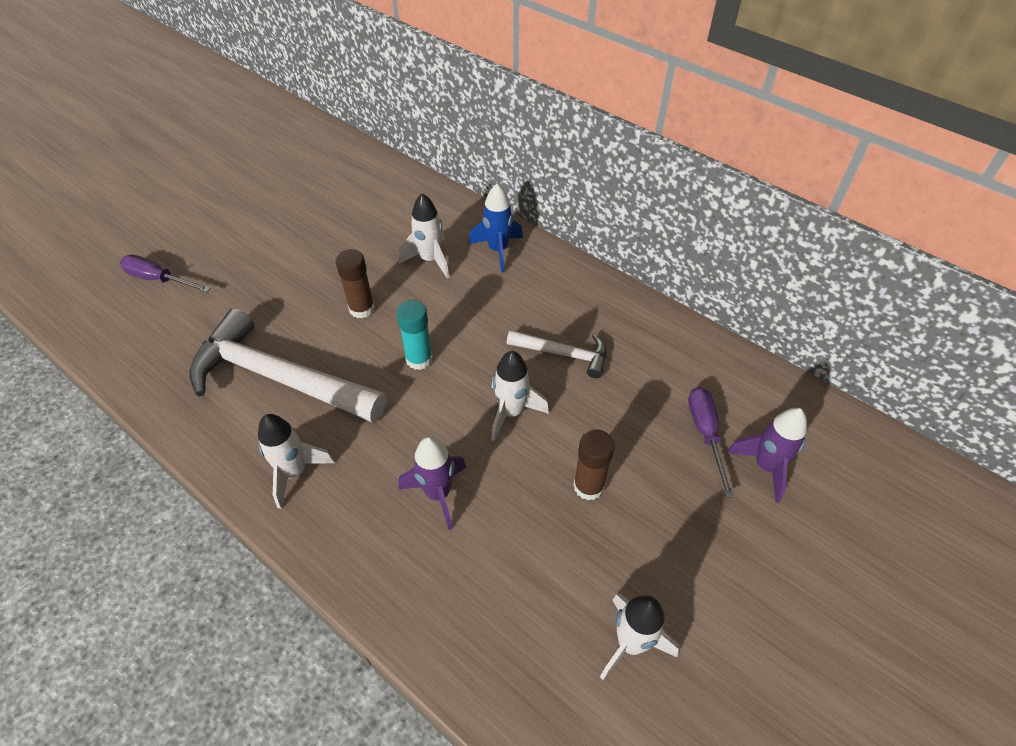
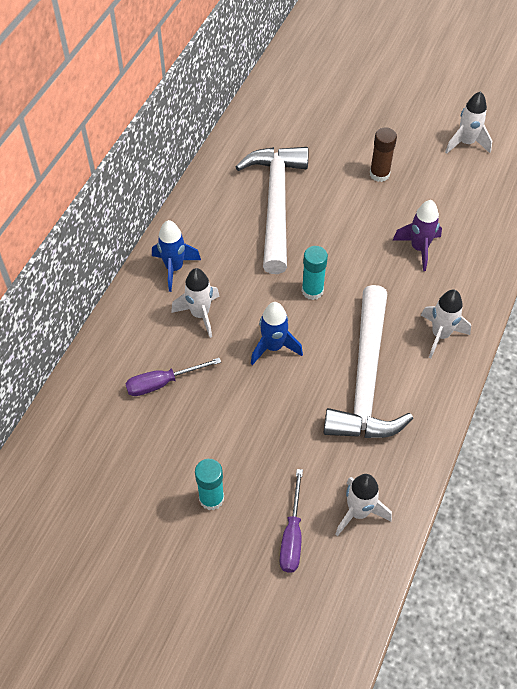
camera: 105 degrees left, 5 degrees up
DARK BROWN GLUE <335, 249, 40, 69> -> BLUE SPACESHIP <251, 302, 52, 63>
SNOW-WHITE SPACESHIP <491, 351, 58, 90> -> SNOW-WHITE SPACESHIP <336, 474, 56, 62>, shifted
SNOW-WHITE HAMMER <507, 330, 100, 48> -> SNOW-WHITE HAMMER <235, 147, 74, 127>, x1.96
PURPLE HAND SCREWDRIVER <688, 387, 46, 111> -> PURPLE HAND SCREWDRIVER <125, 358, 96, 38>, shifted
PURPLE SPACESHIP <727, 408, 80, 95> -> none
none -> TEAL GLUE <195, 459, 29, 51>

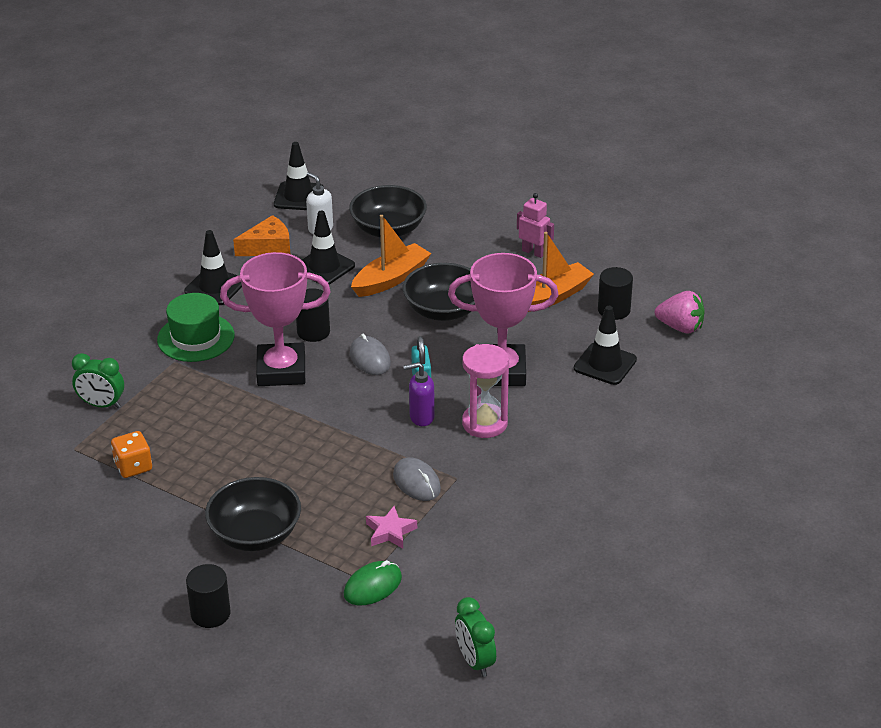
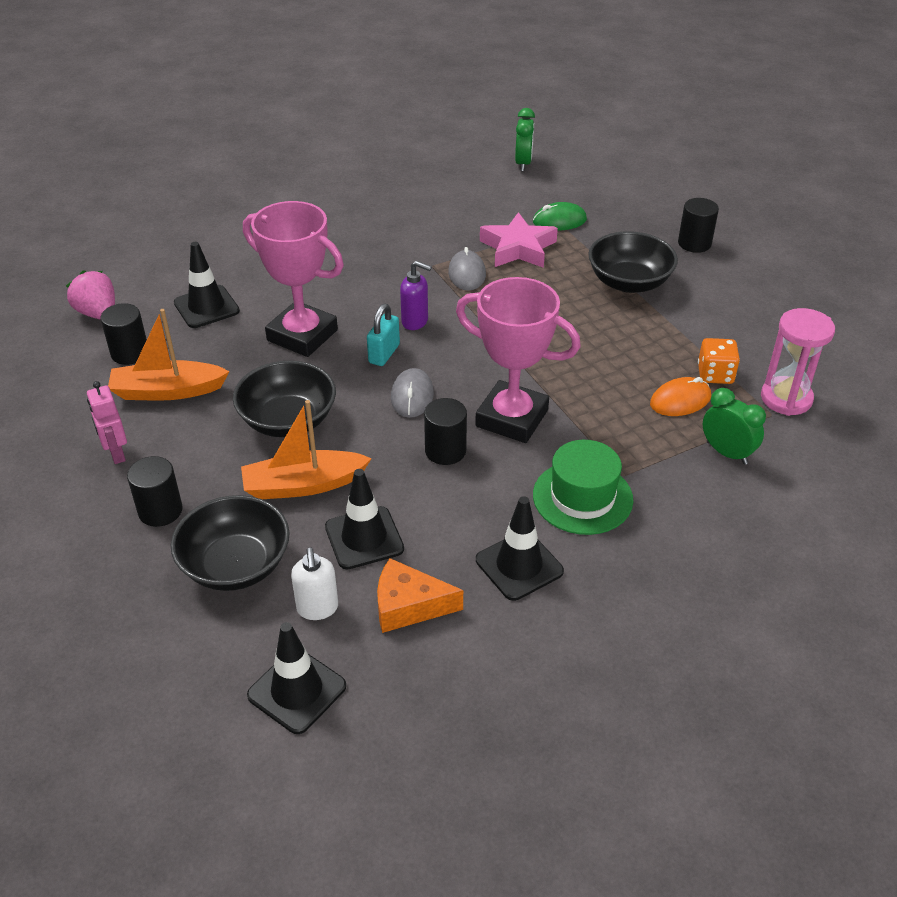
camera: 150 degrees left, 5 degrees up
PINK STAR SHAPE <366, 506, 51, 43> -> PINK STAR SHAPE <480, 212, 78, 56>, x1.69
PINK SAND TIMER <462, 344, 47, 94> -> PINK SAND TIMER <761, 308, 74, 108>, shifted
none -> BLACK CYLINDER <127, 456, 56, 71>
none -> ORANGE PC MOUSE <650, 377, 61, 39>

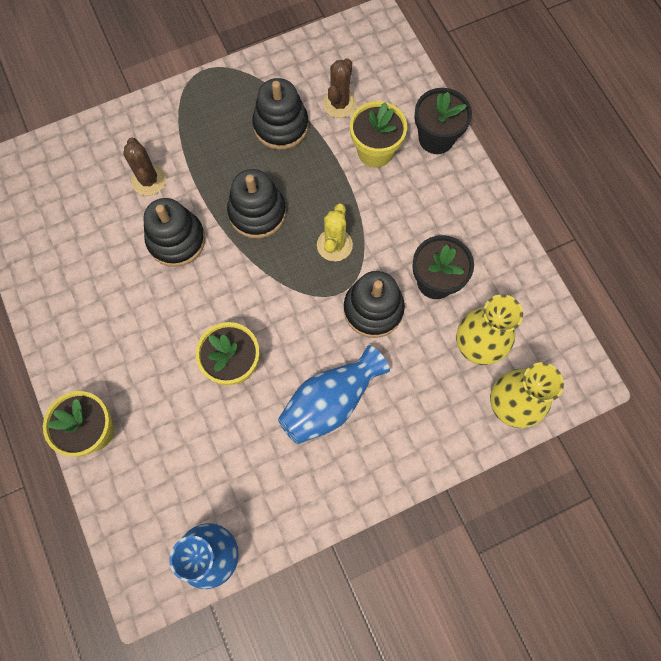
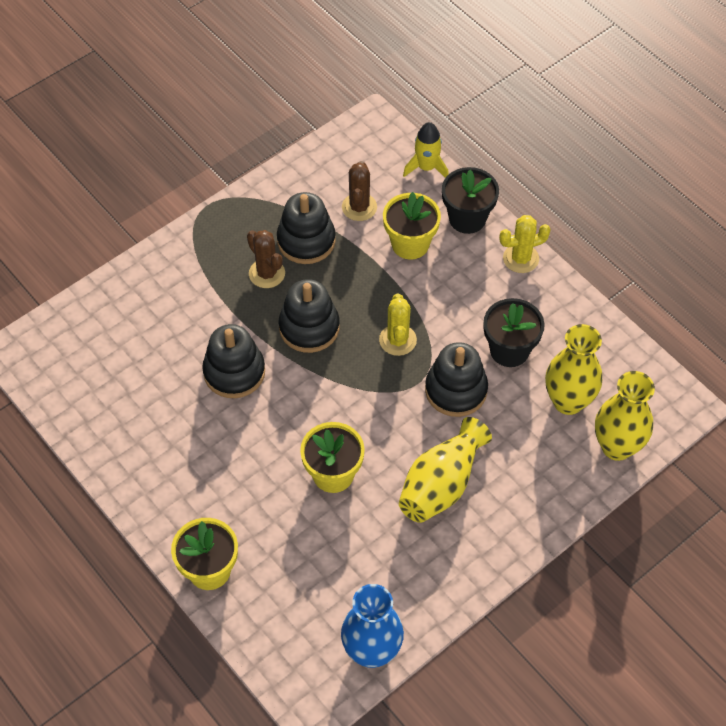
camera: 15 degrees left, 15 degrees down
DARK BROWN PRICKLY PLANT <123, 138, 43, 58> -> DARK BROWN PRICKLY PLANT <247, 230, 38, 58>, shifted
BLUE FLOWER VASE <278, 345, 112, 99> -> BRIGHT YELLOW FLOWER VASE <399, 417, 93, 106>
none -> BRIGHT YELLOW SPACESHIP <403, 122, 46, 56>
none -> BRIGHT YELLOW PRICKLY PLANT <499, 215, 52, 58>

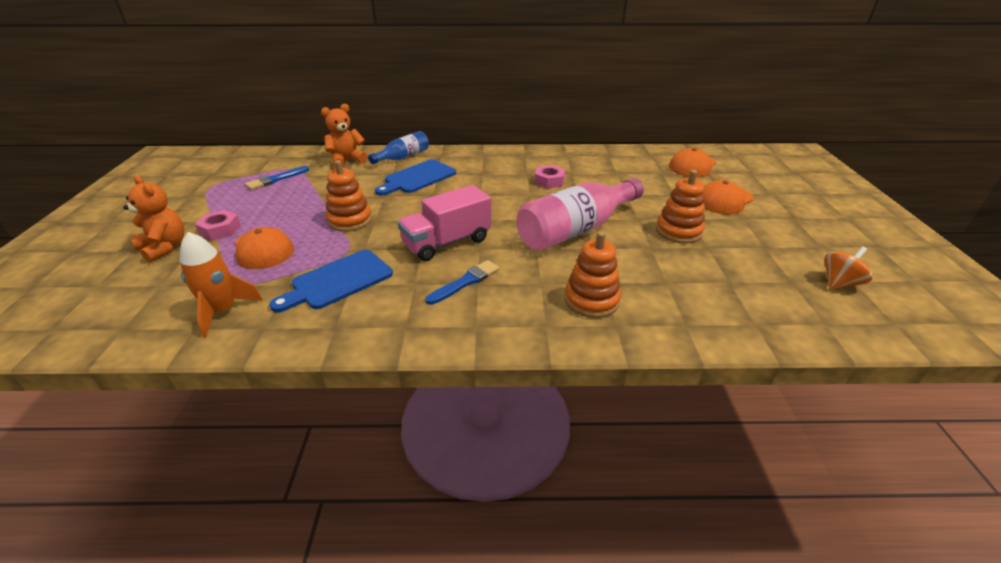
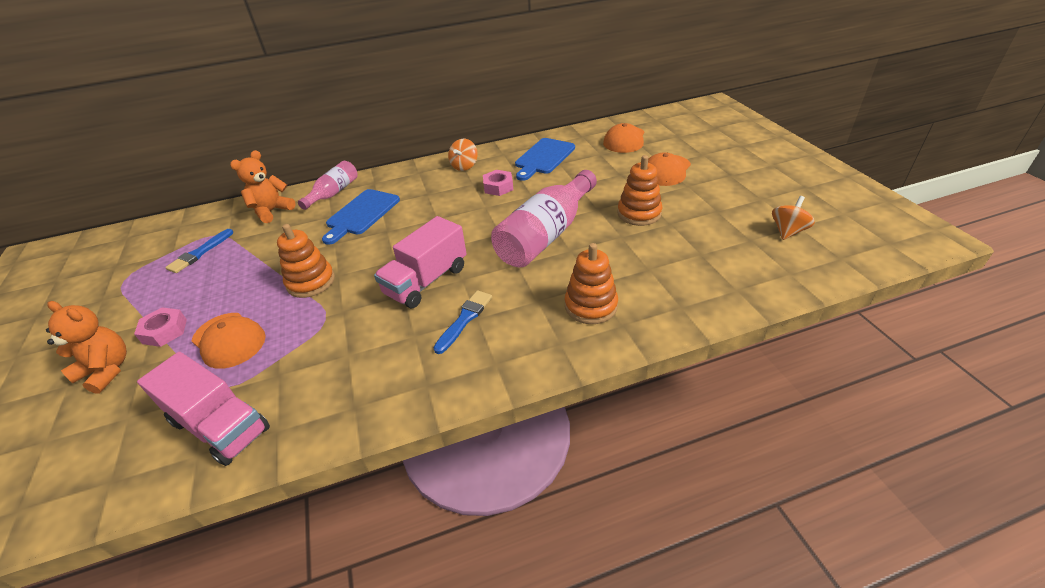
camera: 15 degrees left, 5 degrees up
ORANGE SPACESHIP <180, 232, 83, 106> -> PINK TOY TRUCK <137, 352, 133, 114>
BLUE CHOPPING BOARD <269, 250, 124, 62> -> BLUE CHOPPING BOARD <515, 138, 60, 43>, shifted
BLUE BOTTLE <368, 131, 61, 33> -> PINK BOTTLE <298, 161, 60, 49>
none -> ORANGE TOY TOP <448, 139, 30, 32>

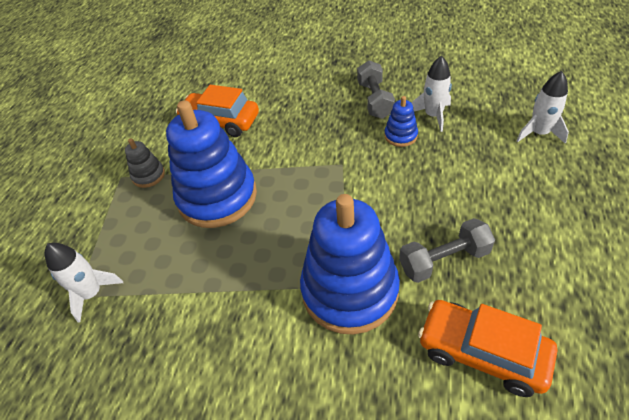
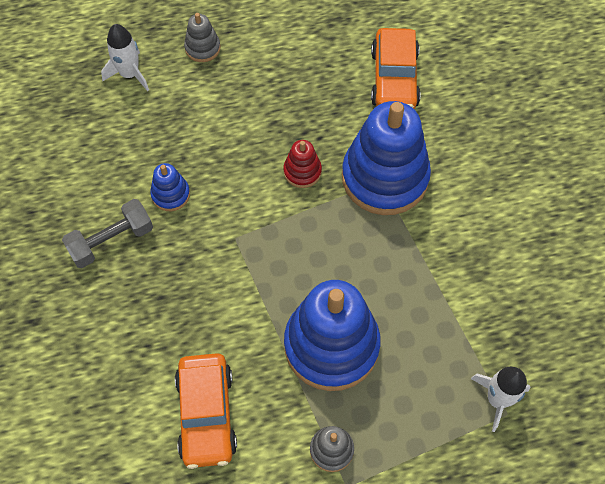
camera: 120 degrees left, 15 degrees up
ASH-GREY FREE WEIGHT <399, 218, 96, 65> -> none
SNOW-WHITE SPACESHIP <412, 55, 40, 77> -> none
none -> ASH-GREY RING STACKER <184, 13, 36, 49>
none -> RED RING STACKER <283, 140, 39, 48>

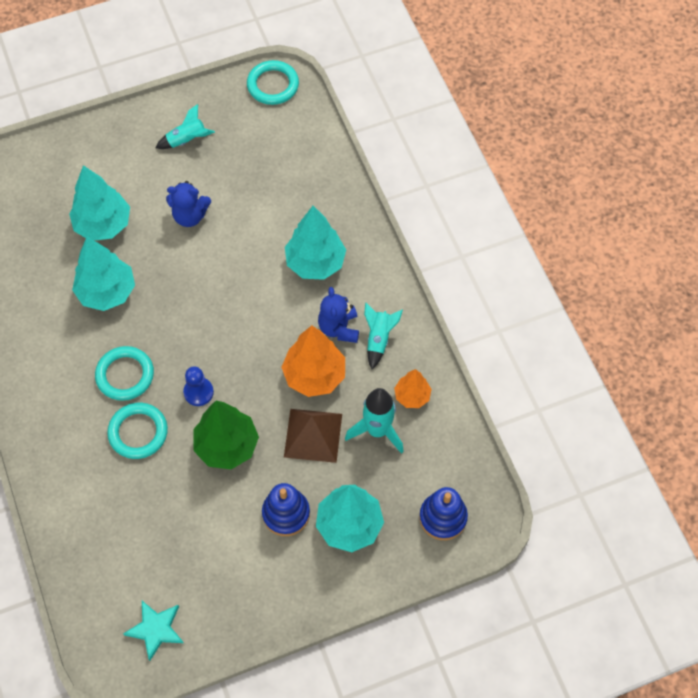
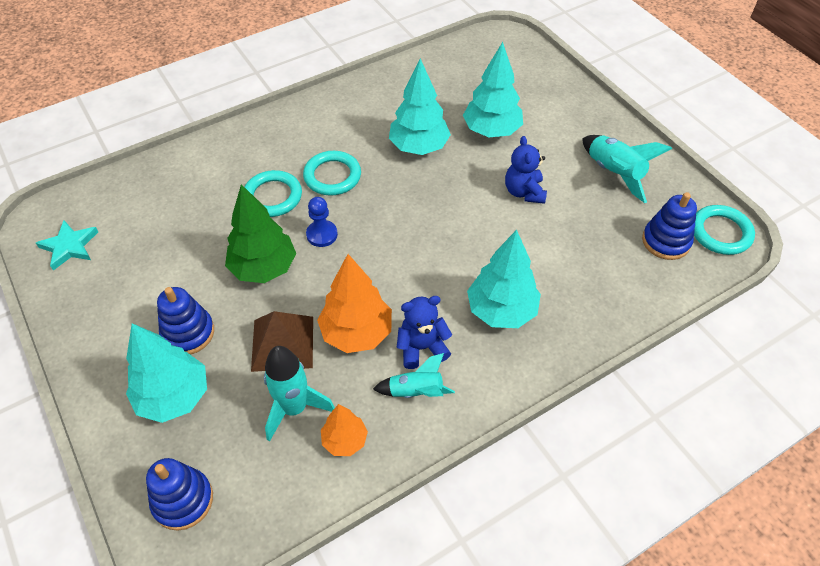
camera: 80 degrees right, 10 degrees down
TEAL SPACESHIP <155, 104, 60, 45> -> TEAL SPACESHIP <582, 135, 90, 68>, x1.53
none -> BLUE RING STACKER <642, 192, 55, 68>

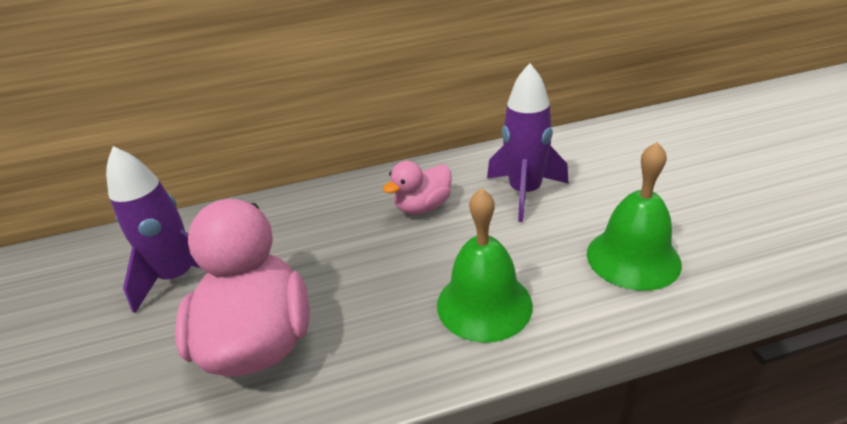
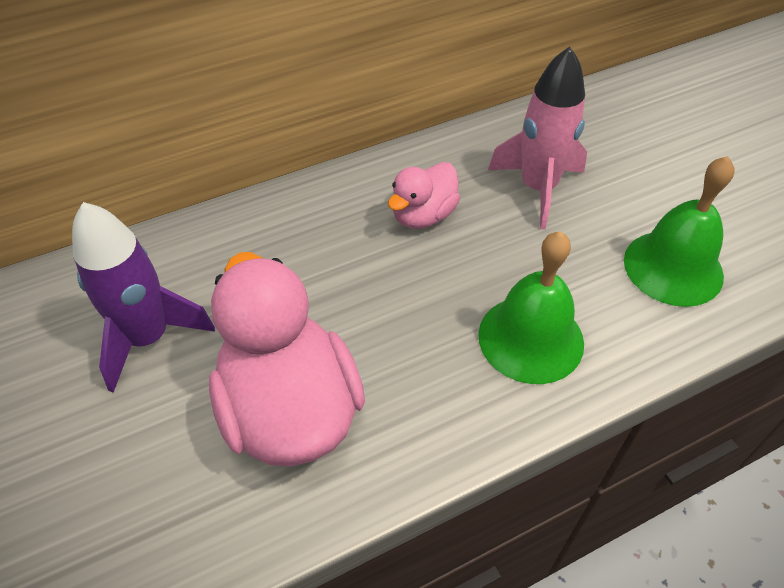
camera: 15 degrees left, 15 degrees up
PURPLE SPACESHIP <487, 63, 81, 159> -> PINK SPACESHIP <488, 46, 99, 183>

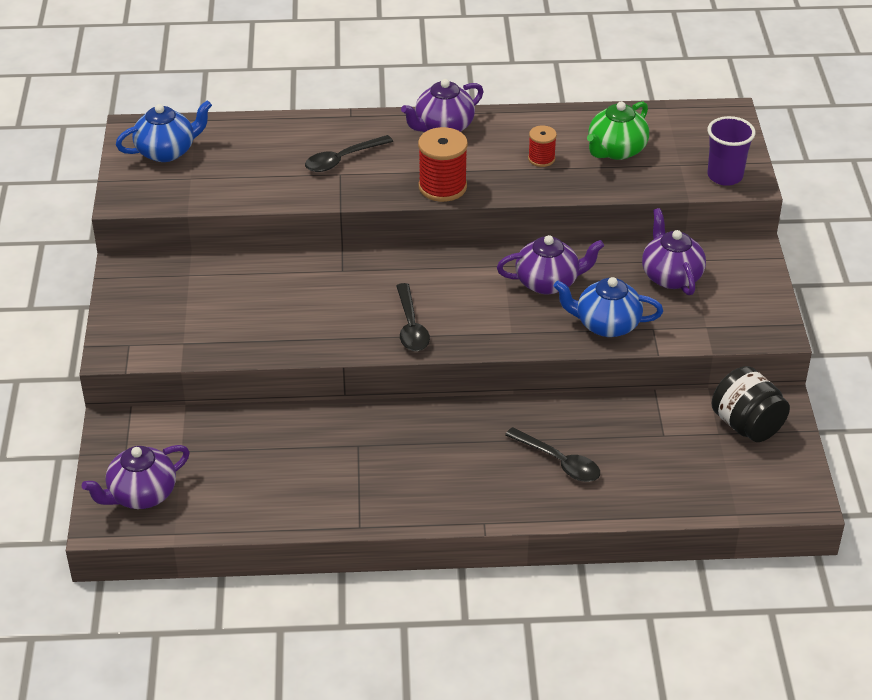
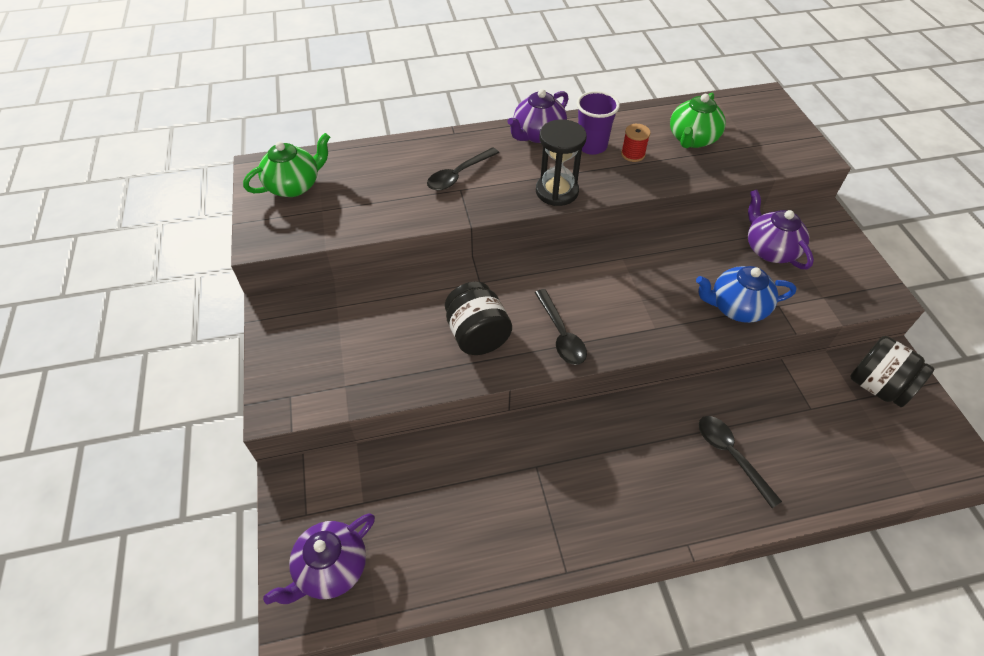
camera: 10 degrees left, 10 degrees up
BLUE TEAPOT <116, 100, 96, 62> -> GREEN TEAPOT <243, 133, 87, 64>
RED REEL OF THREAD <418, 127, 50, 75> -> BLACK SAND TIMER <536, 119, 51, 87>
PURPLE TEAPOT <497, 235, 107, 59> -> none
BLACK TABLESPOON <505, 427, 95, 55> -> BLACK TABLESPOON <699, 416, 83, 92>, 150 degrees counterclockwise
PURPLE BEAKER <707, 116, 48, 70> -> PURPLE BEAKER <577, 91, 43, 64>, shifted
none -> BLACK JAM JAR <445, 281, 67, 74>

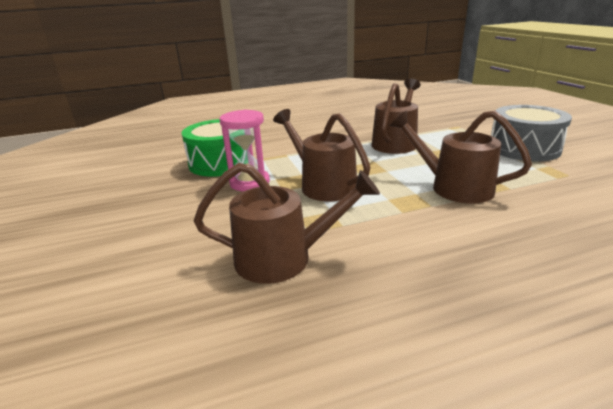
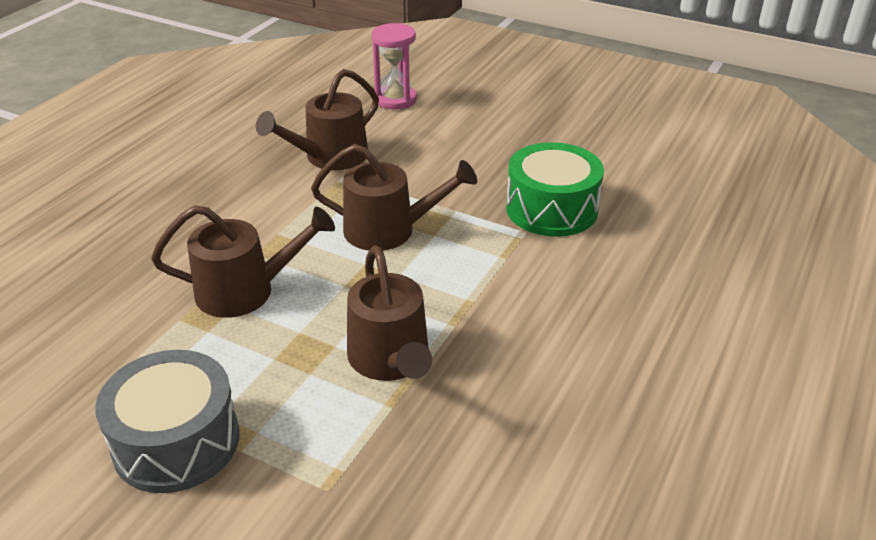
camera: 135 degrees right, 10 degrees up
PINK SAND TIMER <219, 109, 51, 82> -> PINK SAND TIMER <372, 23, 45, 87>, shifted

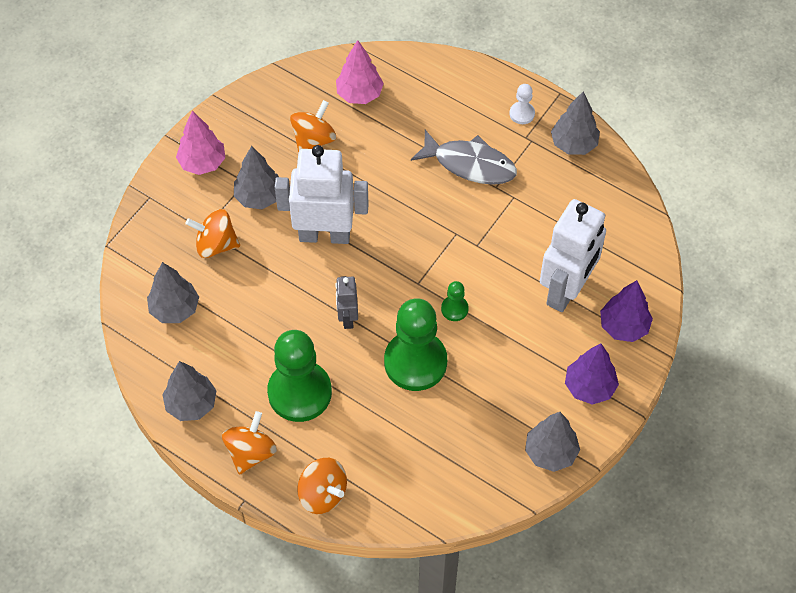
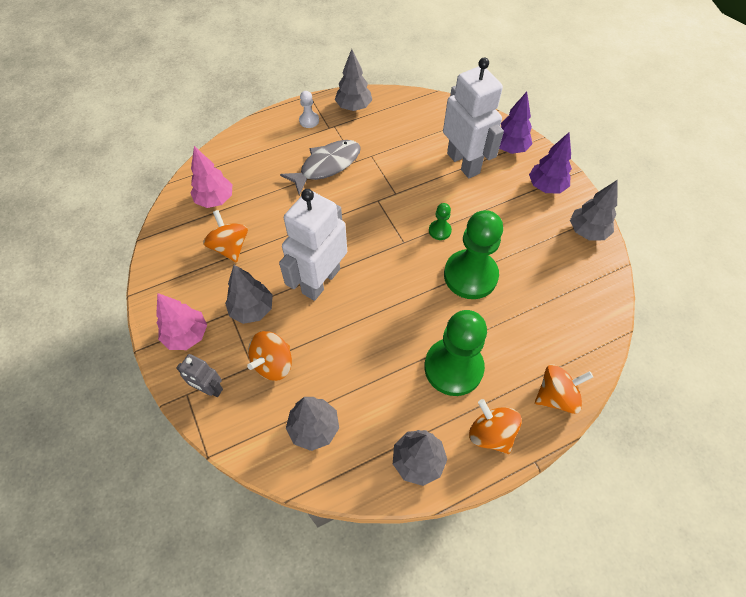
camera: 60 degrees left, 0 degrees up
ASH-GREY ROBOT <335, 276, 23, 53> -> ASH-GREY ROBOT <176, 354, 47, 43>, shifted

